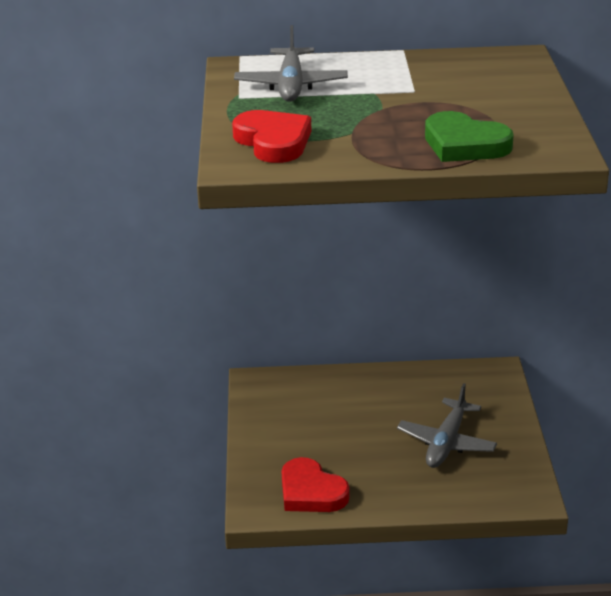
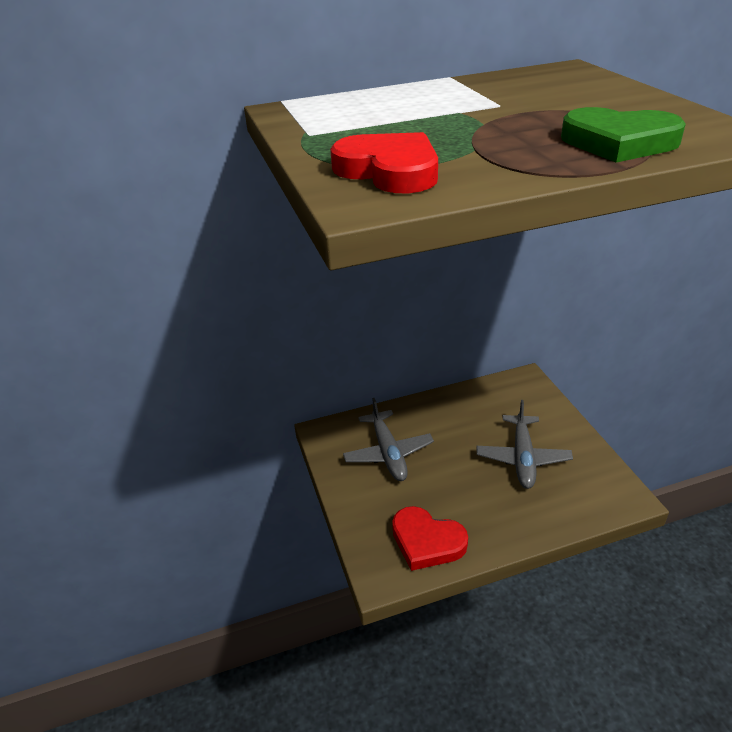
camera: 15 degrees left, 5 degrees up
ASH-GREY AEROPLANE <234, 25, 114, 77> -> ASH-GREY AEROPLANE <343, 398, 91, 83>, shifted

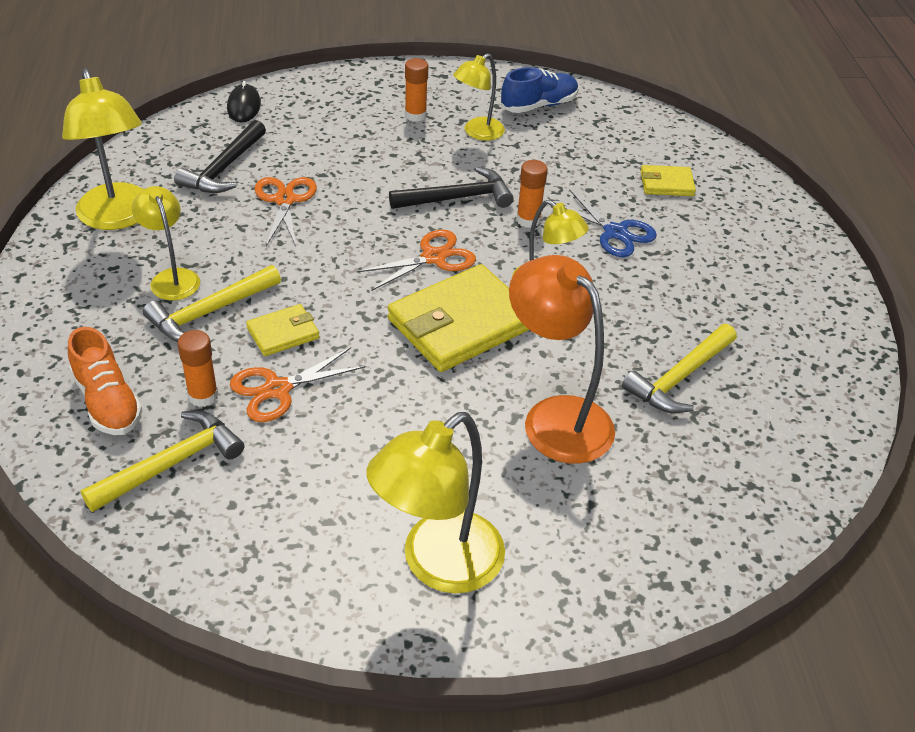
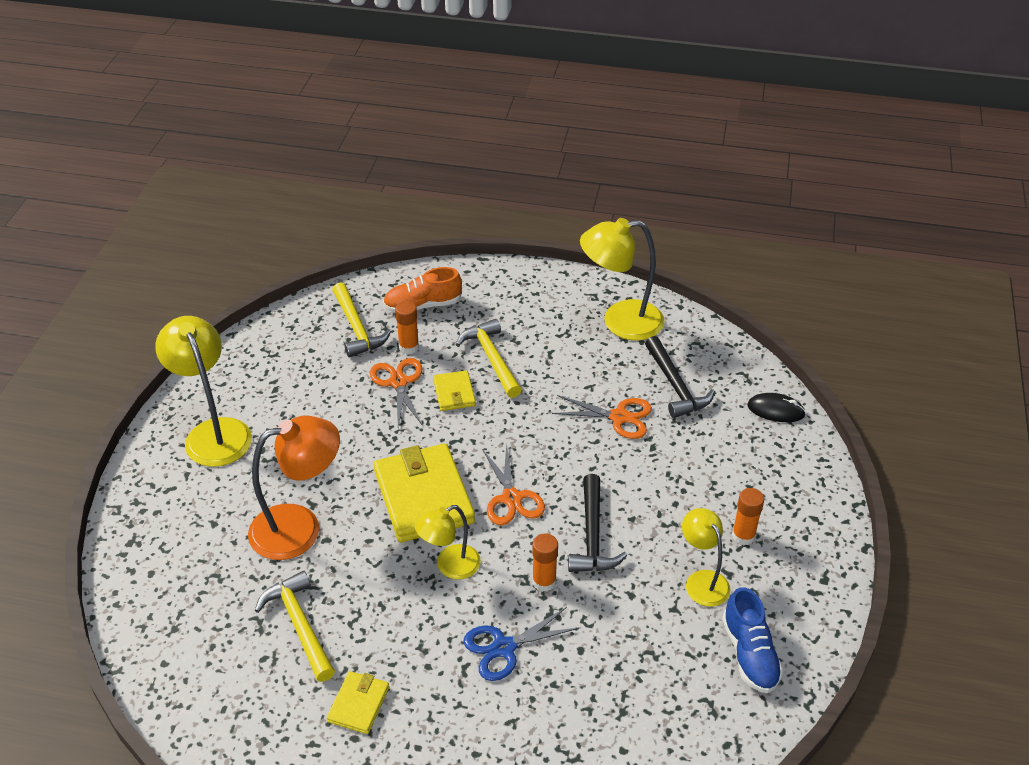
camera: 110 degrees right, 0 degrees up
BRIGHT YELLOW LAMP <132, 186, 68, 114> -> none
BLACK HAMMER <174, 120, 92, 73> -> BLACK HAMMER <645, 336, 70, 82>, 150 degrees counterclockwise
BRIGHT YELLOW BILLFOLD <641, 165, 55, 31> -> BRIGHT YELLOW BILLFOLD <327, 671, 62, 63>, shifted

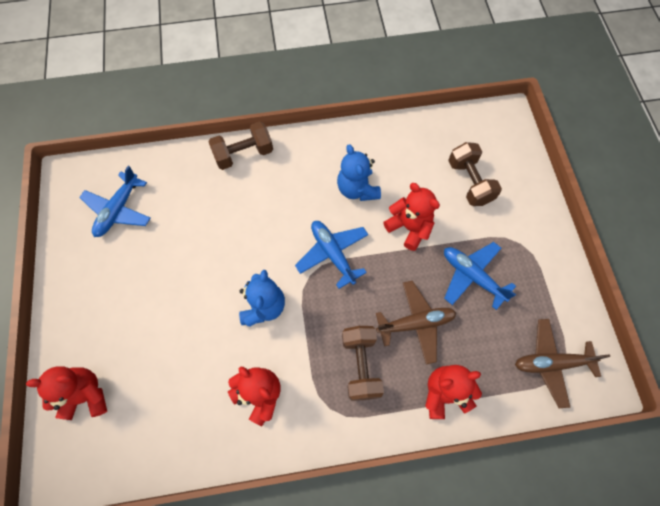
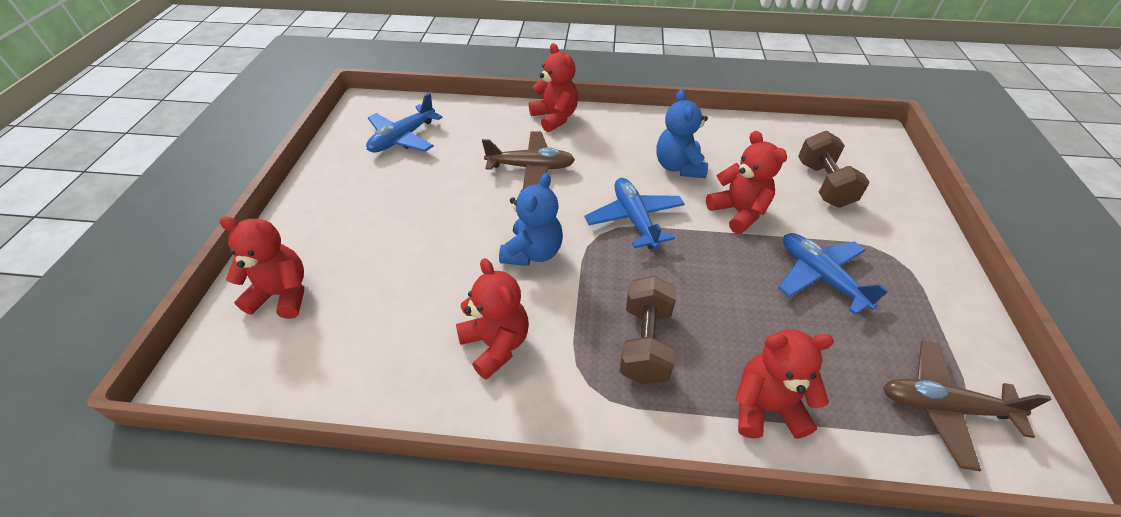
camera: 15 degrees right, 20 degrees down
DARK BROWN FREE WEIGHT <209, 121, 64, 49> -> RED TEDDY <529, 43, 49, 89>
DARK BROWN AEROPLANE <376, 281, 80, 84> -> DARK BROWN AEROPLANE <482, 131, 93, 58>, shifted

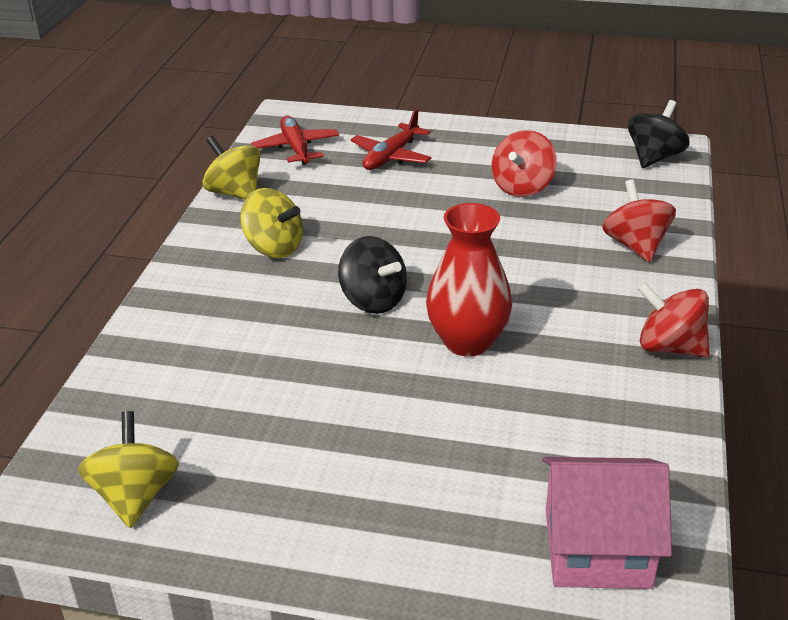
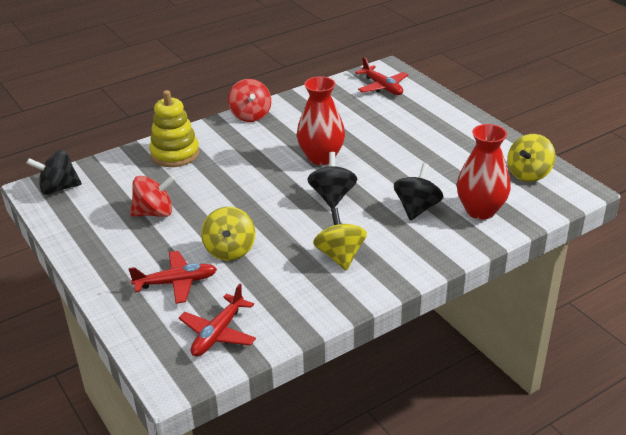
camera: 135 degrees left, 0 degrees up
BRIGHT YELLOW TOY TOP <203, 136, 58, 64> -> BRIGHT YELLOW TOY TOP <201, 206, 54, 55>, shifted
PINK TOY HOUSE <542, 457, 130, 132> -> RED AEROPLANE <355, 57, 53, 38>
RED TOY TOP <603, 179, 73, 83> -> BRIGHT YELLOW RING STACKER <149, 90, 50, 77>
none -> BLACK TOY TOP <394, 163, 49, 58>
none -> RED FLOWER VASE <457, 124, 54, 96>

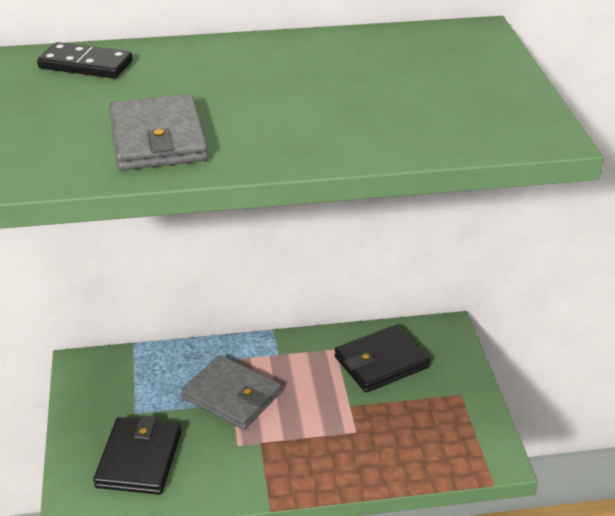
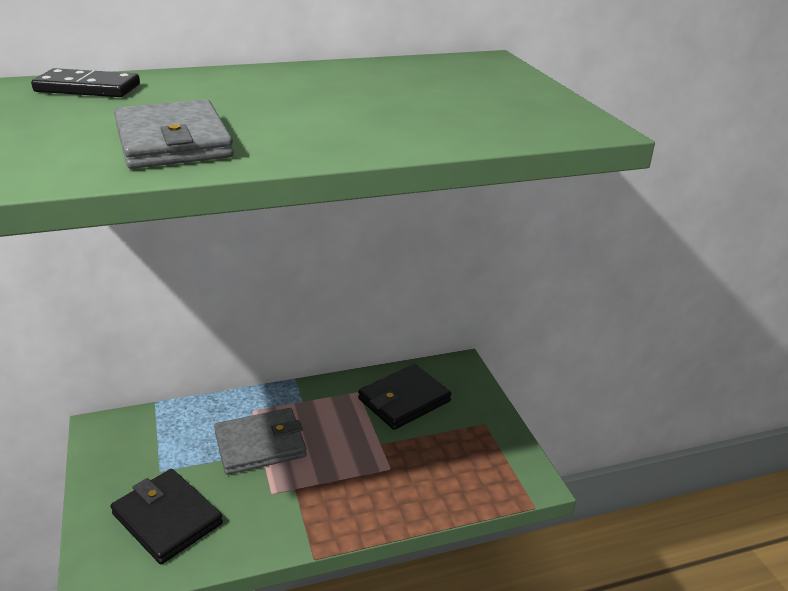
camera: 10 degrees left, 5 degrees down
BLACK BILLFOLD <93, 416, 88, 79> -> BLACK BILLFOLD <110, 469, 113, 95>, 45 degrees counterclockwise
ASH-GREY BILLFOLD <181, 355, 100, 75> -> ASH-GREY BILLFOLD <214, 408, 93, 67>, 45 degrees counterclockwise

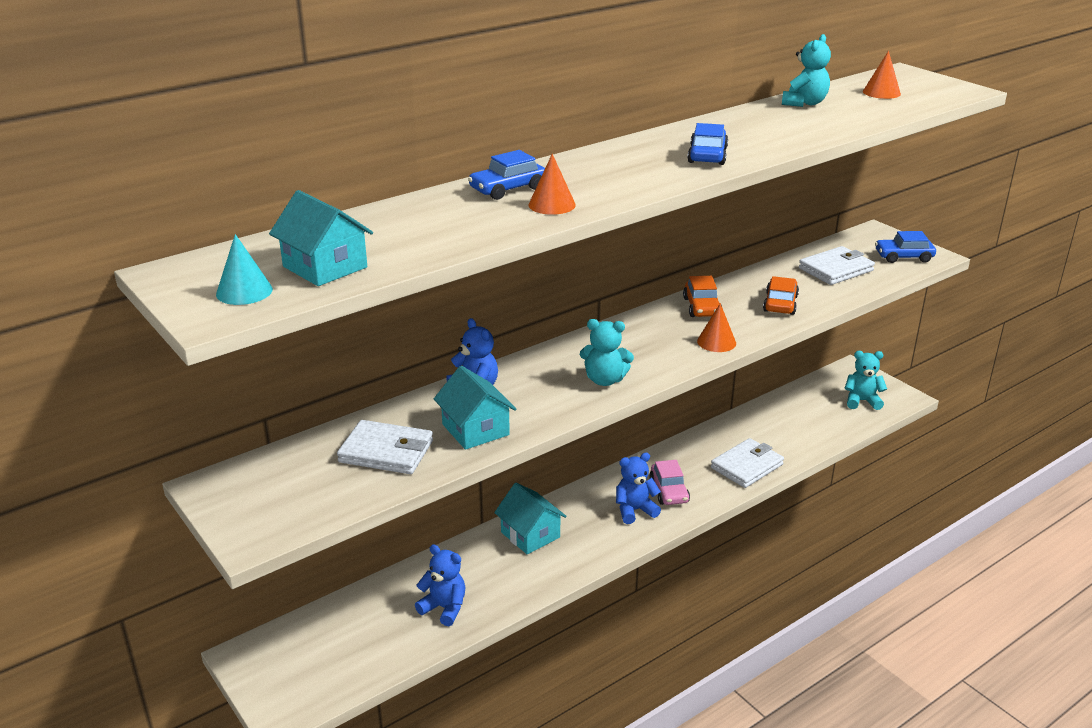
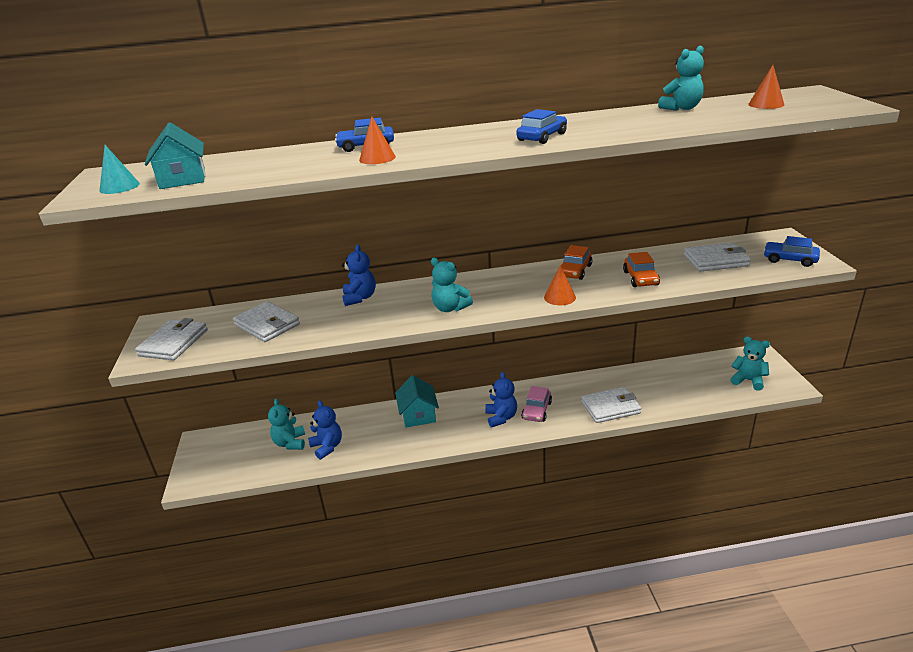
camera: 30 degrees right, 0 degrees up
TEAL TOY HOUSE <434, 366, 82, 84> -> none
BLUE TEDDY <616, 453, 45, 71> -> BLUE TEDDY <485, 372, 32, 55>, 75 degrees clockwise
ORANGE CAR <763, 276, 36, 39> -> ORANGE CAR <623, 252, 37, 35>, 135 degrees clockwise
none -> SNOW-WHITE BILLFOLD <135, 318, 73, 42>
none -> TEAL TEDDY <268, 399, 37, 51>

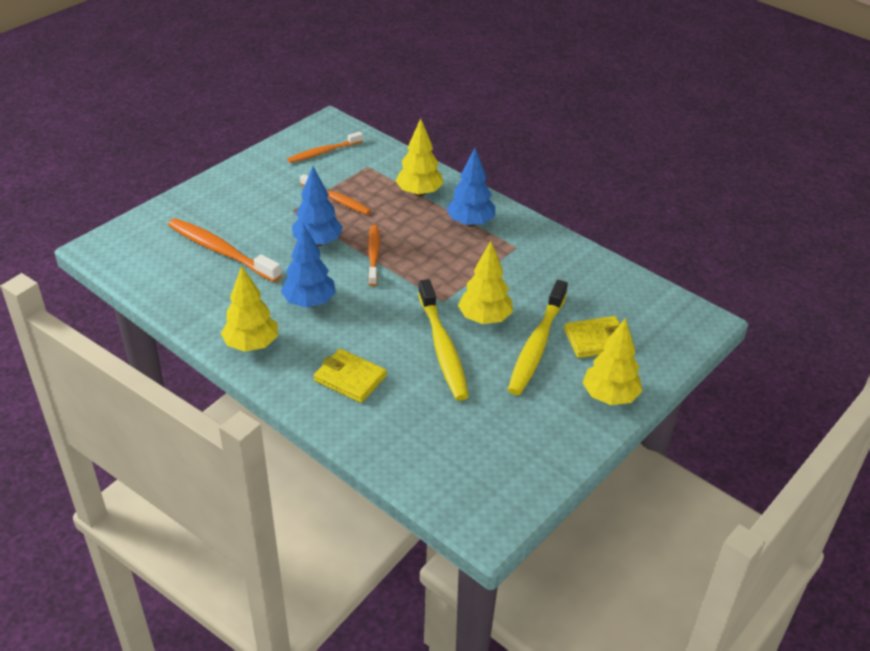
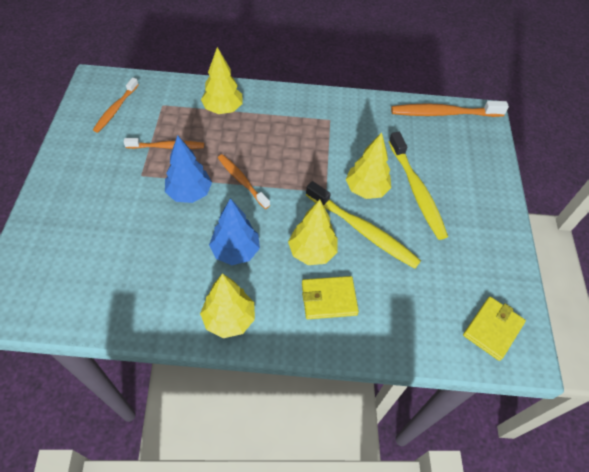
camera: 40 degrees left, 15 degrees up
ORANGE TOOTHBRUSH <168, 218, 114, 64> -> ORANGE TOOTHBRUSH <391, 101, 118, 16>, shifted
BLUE FIR TREE <446, 148, 49, 79> -> none
BRIGHT YELLOW BILLFOLD <564, 316, 56, 42> -> BRIGHT YELLOW BILLFOLD <463, 297, 63, 64>, shifted
BRIGHT YELLOW FIR TREE <583, 318, 60, 87> -> BRIGHT YELLOW FIR TREE <288, 200, 49, 65>, shifted

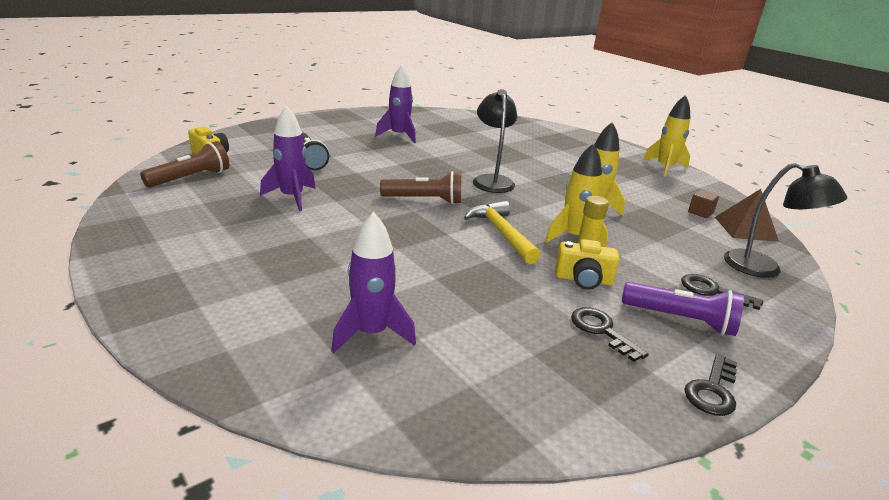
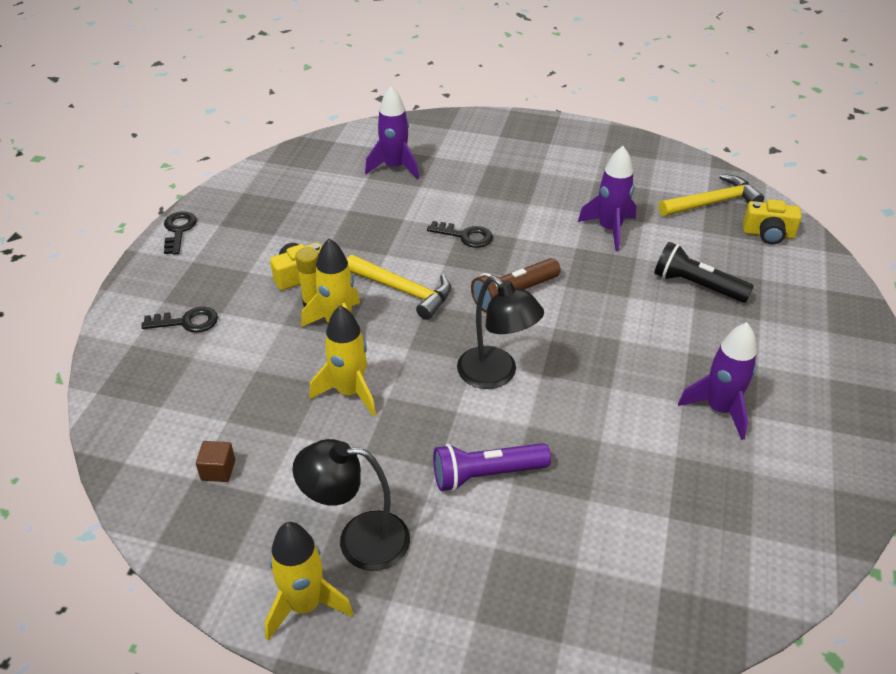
camera: 145 degrees right, 15 degrees up
DARK BROWN POCKET TORCH <140, 141, 89, 47> -> BRIGHT YELLOW HAMMER <659, 174, 105, 42>
BLACK DOOR KEY <571, 307, 78, 55> -> BLACK DOOR KEY <427, 221, 66, 27>, shifted
PURPLE POCKET TORCH <622, 282, 122, 54> -> PURPLE POCKET TORCH <433, 443, 118, 48>, shifted
DARK BROWN SOLID PYRAMID <715, 189, 64, 53> -> none
BLACK LAMP <724, 162, 123, 116> -> BLACK LAMP <292, 439, 118, 132>, shifted

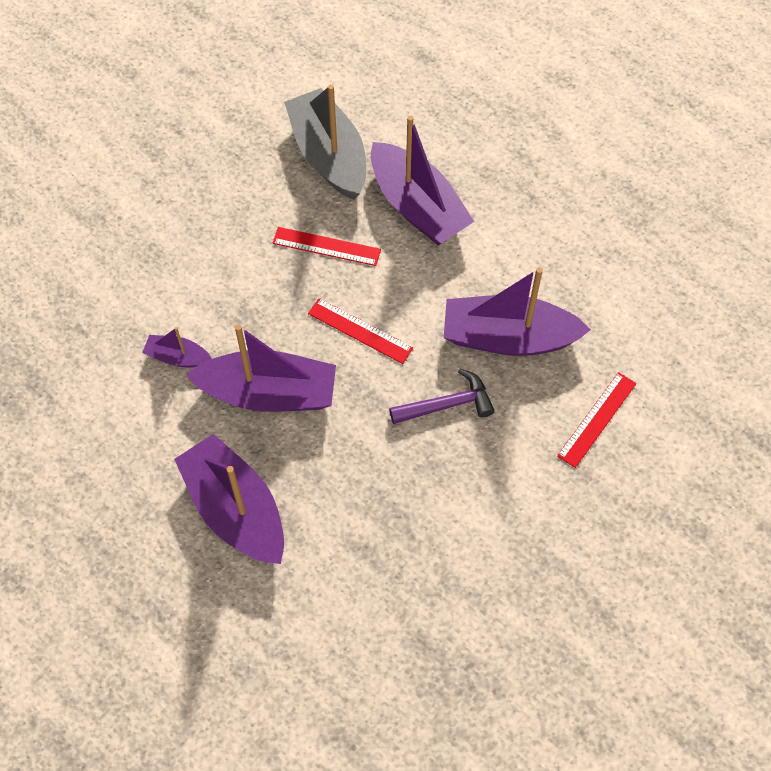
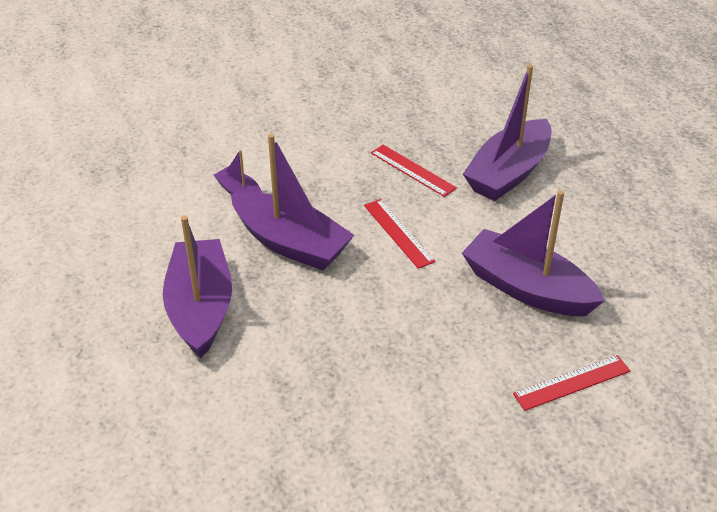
camera: 30 degrees right, 20 degrees down
ASH-GREY BOAT <284, 84, 82, 116> -> none
PURPLE BOAT <371, 115, 104, 130> -> PURPLE BOAT <463, 64, 88, 137>, 45 degrees clockwise
PURPLE HAMMER <389, 369, 106, 55> -> none

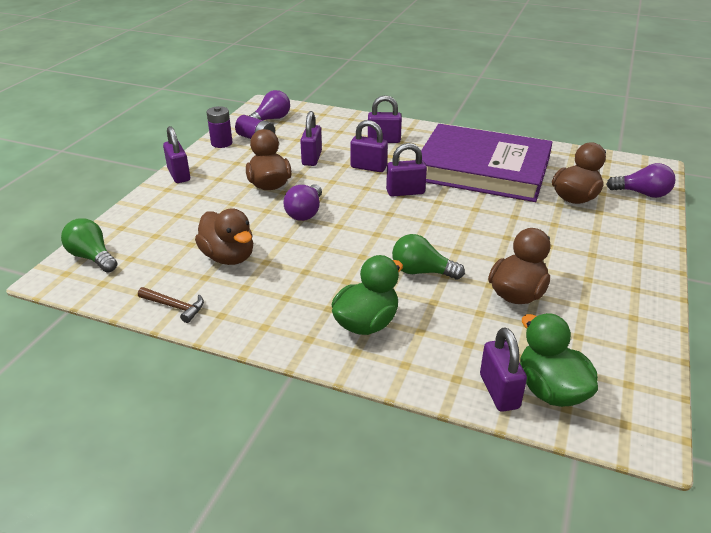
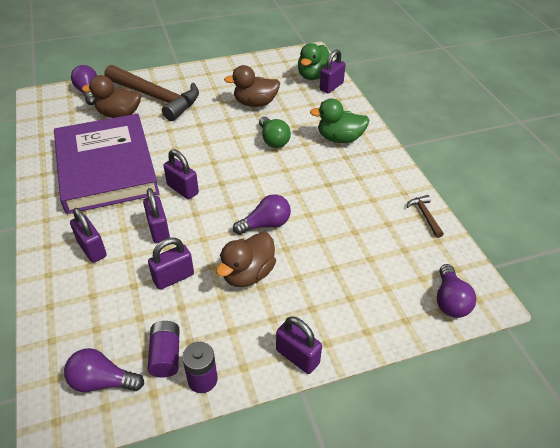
camera: 130 degrees left, 10 degrees up
GREEN BULB <61, 218, 57, 54> -> PURPLE BULB <437, 264, 40, 54>
PURPLE PADLOCK <163, 126, 27, 57> -> PURPLE PADLOCK <276, 316, 46, 58>, 75 degrees counterclockwise
DARK BROWN RUBBER DUCK <195, 208, 58, 57> -> none
none -> DARK BROWN HAMMER <104, 65, 95, 56>

